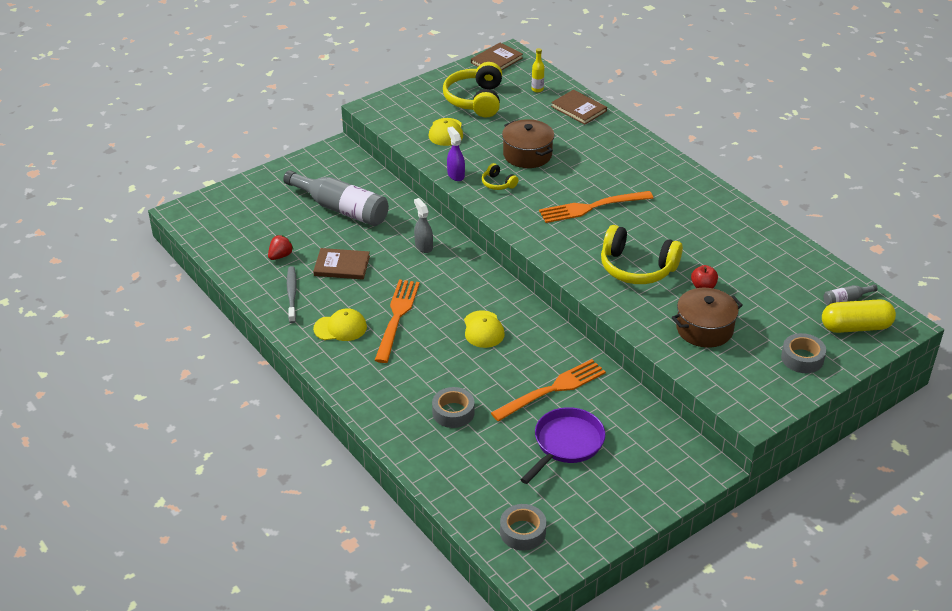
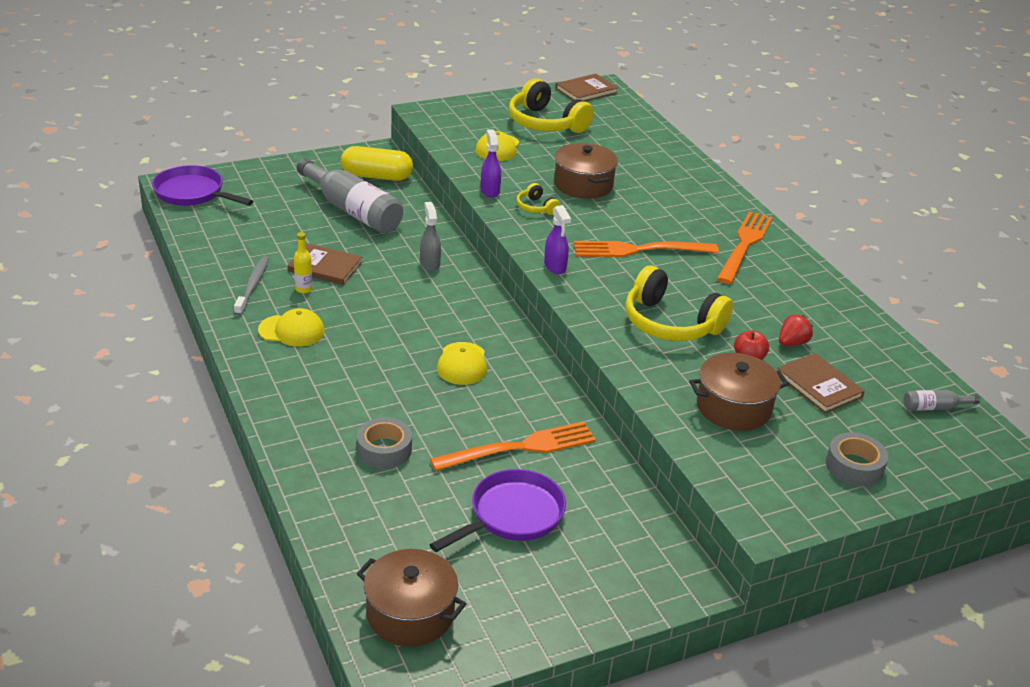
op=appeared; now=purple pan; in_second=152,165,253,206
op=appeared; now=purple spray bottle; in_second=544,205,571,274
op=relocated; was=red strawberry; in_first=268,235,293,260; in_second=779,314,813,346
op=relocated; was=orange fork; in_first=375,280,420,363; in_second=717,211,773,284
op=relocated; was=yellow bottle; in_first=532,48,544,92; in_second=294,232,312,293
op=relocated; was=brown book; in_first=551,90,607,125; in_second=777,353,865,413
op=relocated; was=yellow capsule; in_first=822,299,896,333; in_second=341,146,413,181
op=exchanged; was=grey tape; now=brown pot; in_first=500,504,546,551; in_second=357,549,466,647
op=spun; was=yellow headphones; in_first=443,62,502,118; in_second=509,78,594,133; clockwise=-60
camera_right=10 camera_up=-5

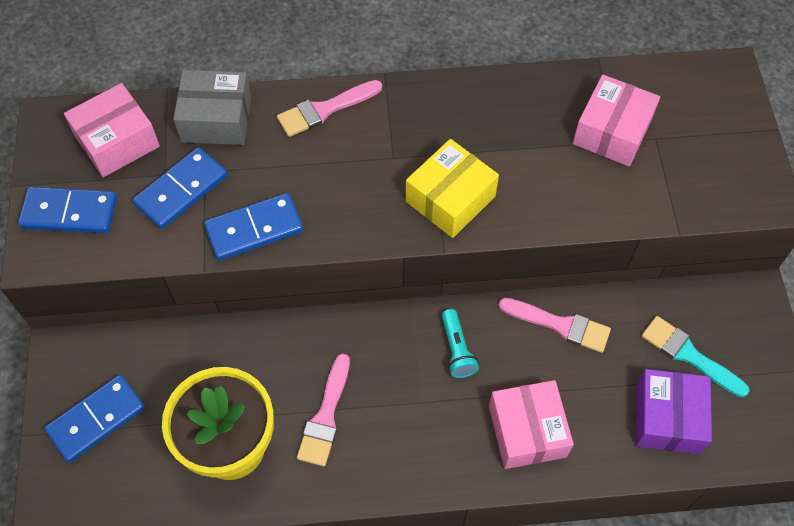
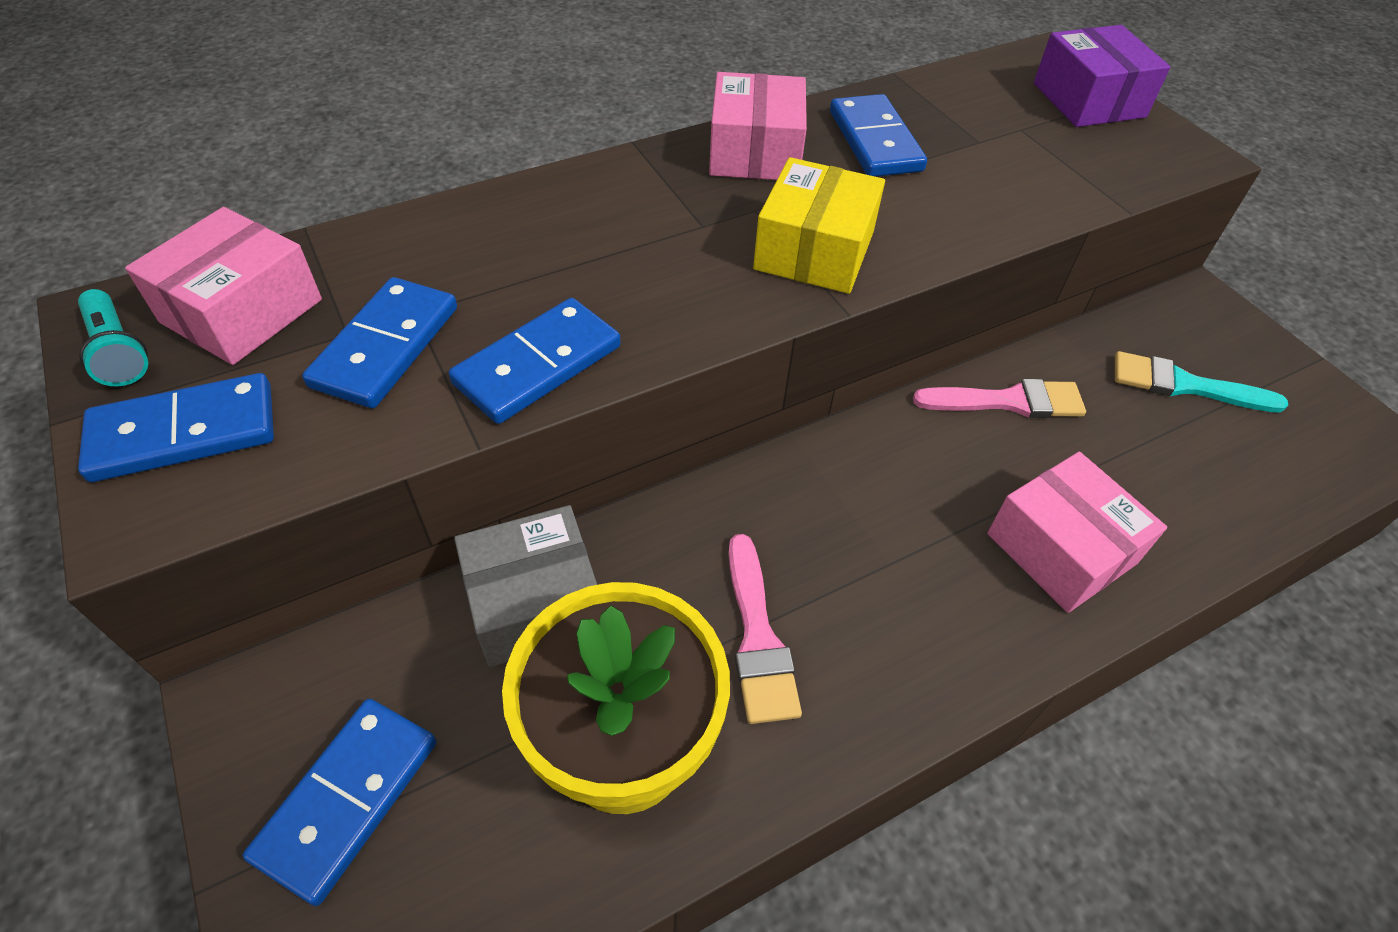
op=missing; was=pink brush; in_first=277,80,382,137
op=appeared; now=blue domino; in_second=830,94,927,177
op=relocated; was=grey box; in_first=173,70,251,145; in_second=454,505,597,667
op=relocated; was=turquoise flashlight; in_first=442,309,479,378; in_second=78,289,148,386
op=relocated; was=pink box; in_first=573,75,660,167; in_second=709,72,807,180
op=relocated; was=purple box; in_first=635,369,712,454; in_second=1034,25,1171,127
camera_right=-25 camera_up=-10

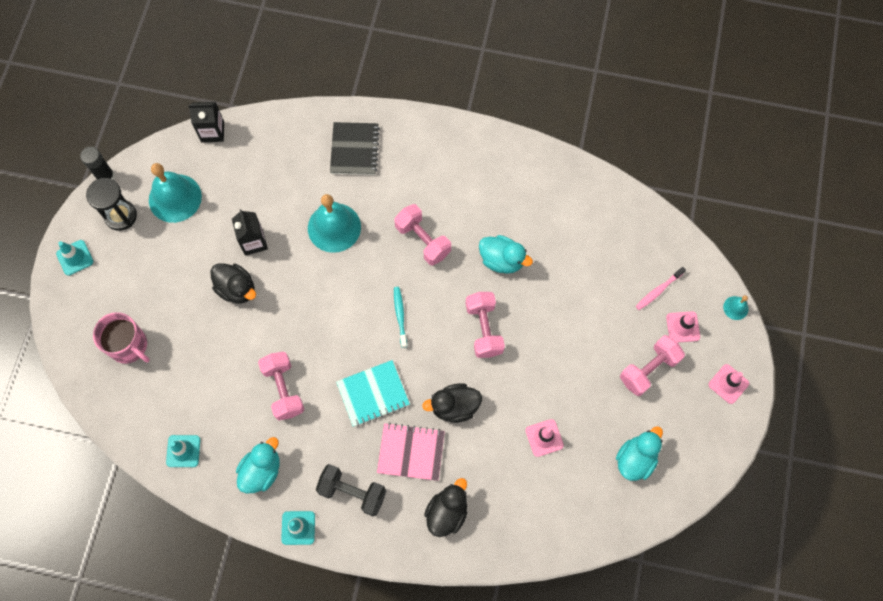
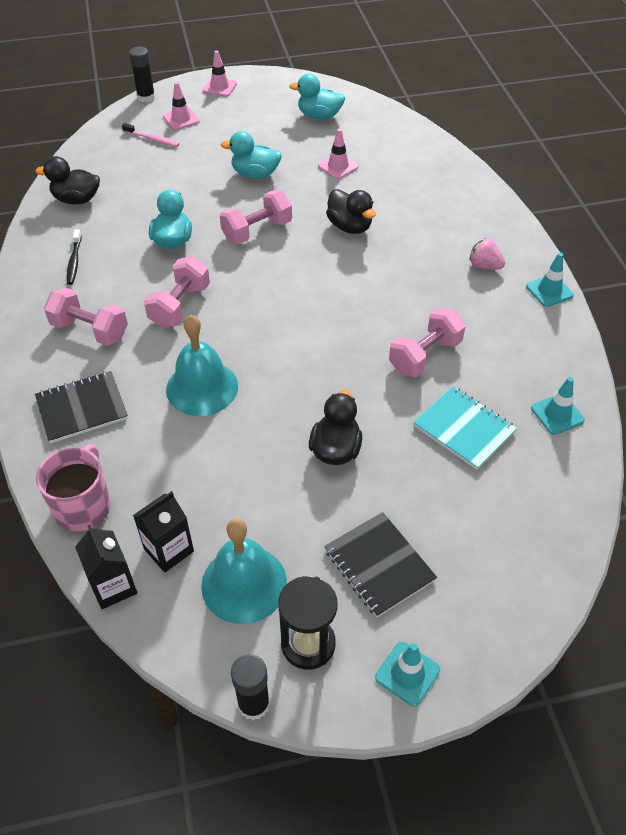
op=missing; was=pink notebook; in_first=377,423,445,481
op=missing; was=turquoise toothbrush; in_first=394,287,407,348
op=appeared; now=black toothbrush; in_second=67,229,82,285
op=appeared; now=black notebook; in_second=324,512,437,617
op=relocated; was=pink mug; in_first=93,312,150,364; in_second=36,444,111,531
op=relocated; was=black carton; in_first=232,209,268,256; in_second=133,491,194,573
op=relocated; was=turquoise duck; in_first=236,437,280,494; in_second=221,131,282,179
op=relocated; was=turquoise notebook; in_first=336,360,410,427; in_second=413,386,517,470
op=relocated; was=black duck; in_first=424,478,467,537; in_second=35,156,100,204
op=relocated; was=pink dumbbell; in_first=620,335,685,396; in_second=44,288,128,346
op=exchanged; was=black dumbbell; now=pink strawberry; in_first=316,464,386,516; in_second=469,238,505,270
op=exchanged; was=turquoise bell; now=black glue stick; in_first=723,295,749,320; in_second=129,46,155,103
camera_right=-115 camera_up=-20

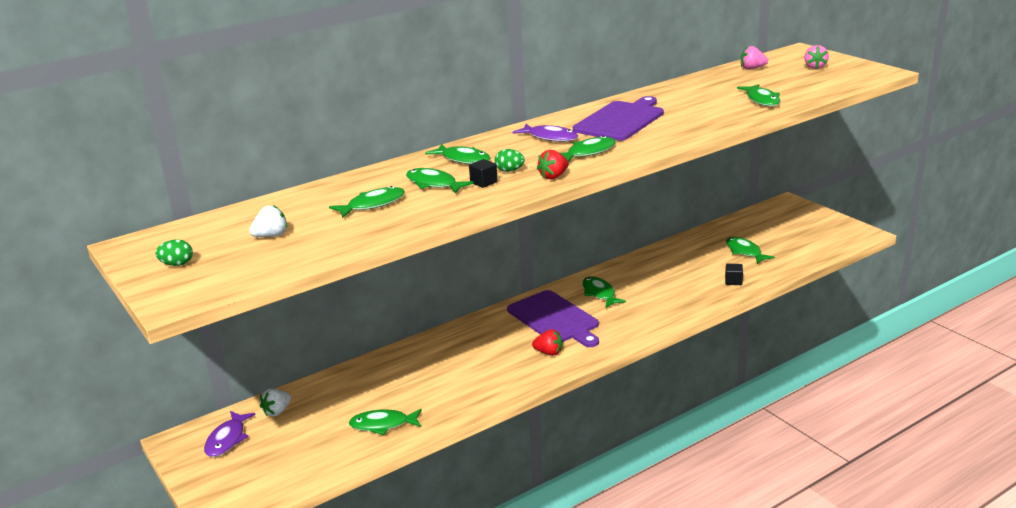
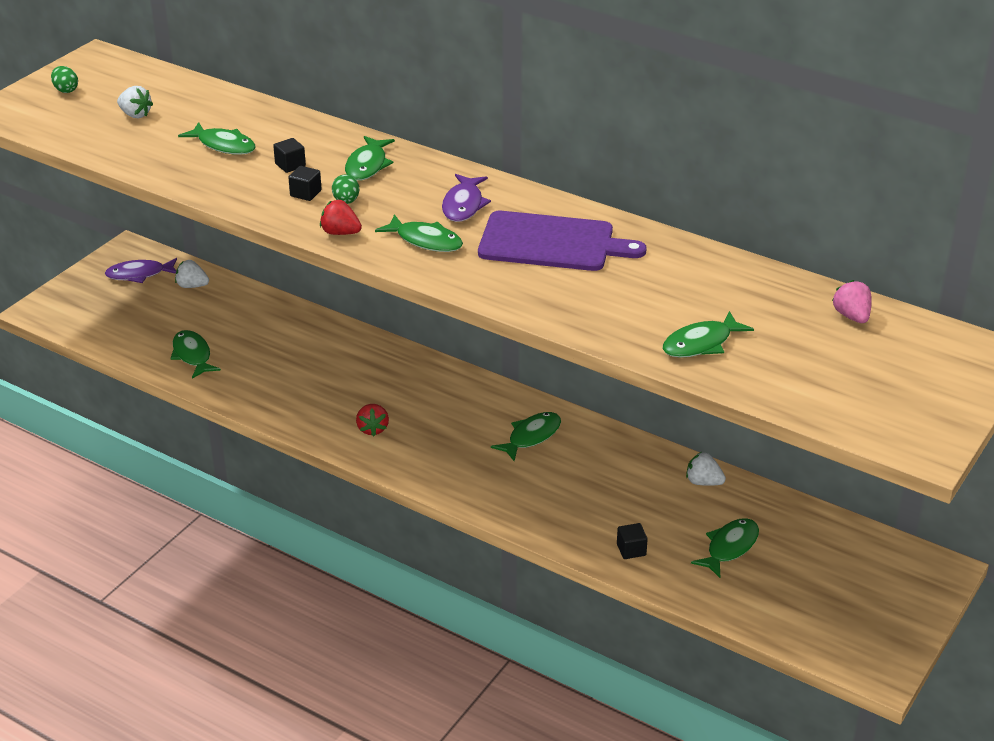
op=missing; was=purple cutting board; in_first=507,290,599,347
op=missing; was=pink strawberry; in_first=804,45,829,69
op=appeared; now=white strawberry; in_second=686,452,726,486
op=exchanged; was=green fish; now=black cube; in_first=406,168,474,194; in_second=273,138,306,173
camera_right=65 camera_up=10

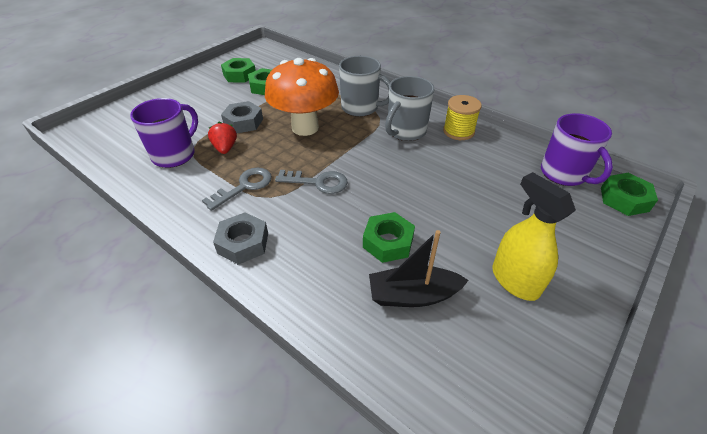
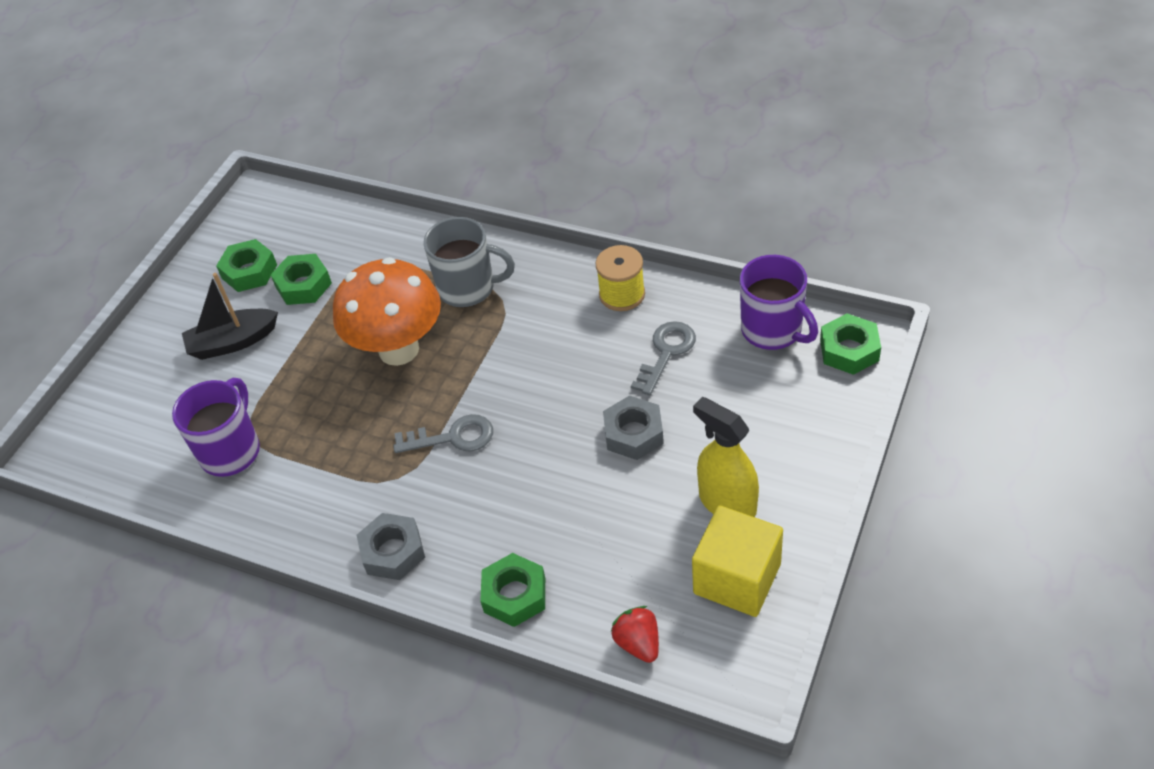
op=missing; was=grey mug; in_first=385,76,434,141
op=appeared; now=yellow cube; in_second=692,506,783,617
op=relocated; was=grey key; in_first=202,168,272,211; in_second=631,321,696,396
op=relocated; was=red strawberry; in_first=208,122,237,154; in_second=611,606,659,663
op=relocated; was=grey nut; in_first=221,101,263,133; in_second=603,395,664,460
op=relocated; was=green nut; in_first=363,212,415,263; in_second=480,553,545,627
op=relocated; was=black boat; in_first=369,230,469,307; in_second=182,273,278,360
camera_right=-10 camera_up=5

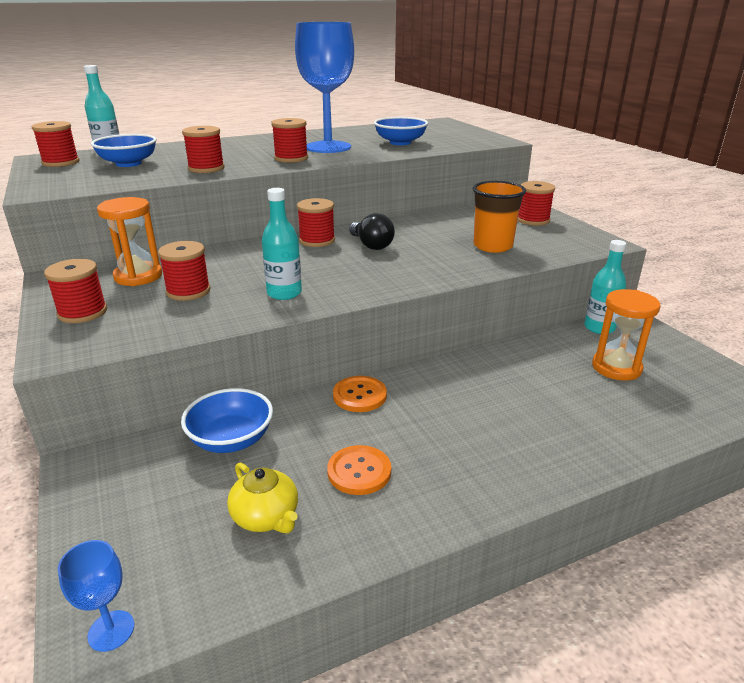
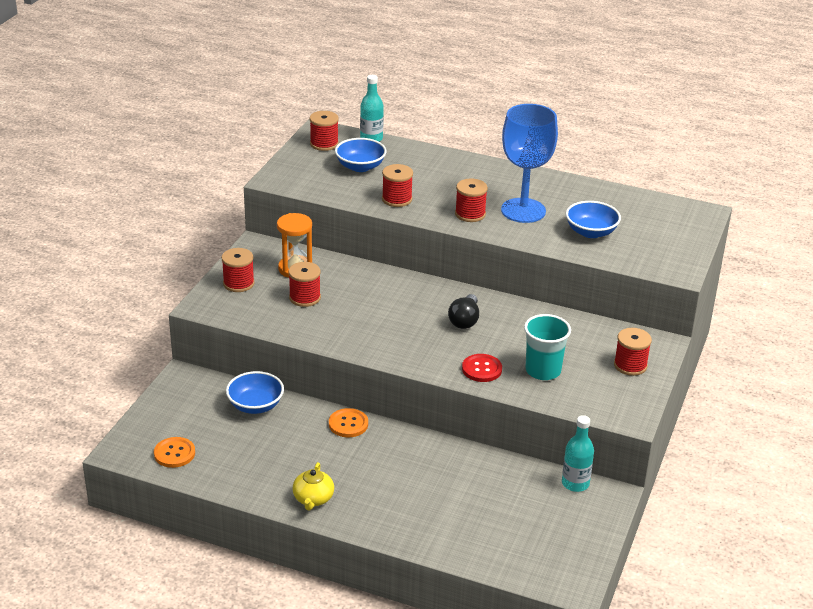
op=missing; was=blue goblet; in_first=58,540,134,652
op=missing; was=turquoise bottle; in_first=262,188,302,300
op=missing; was=red spool; in_first=297,198,335,247
op=missing; was=orange hourglass; in_first=592,289,660,381
op=appeared; now=red button; in_second=462,354,502,382
op=relocated; was=yellow teapot; in_first=227,463,298,533; in_second=292,462,334,510
op=relocated; was=orange button; in_first=327,445,391,495; in_second=154,437,195,468
op=colour; was=orange cup; now=turquoise cup; in_first=473,181,526,253; in_second=524,314,571,380
camera_right=45 camera_up=5

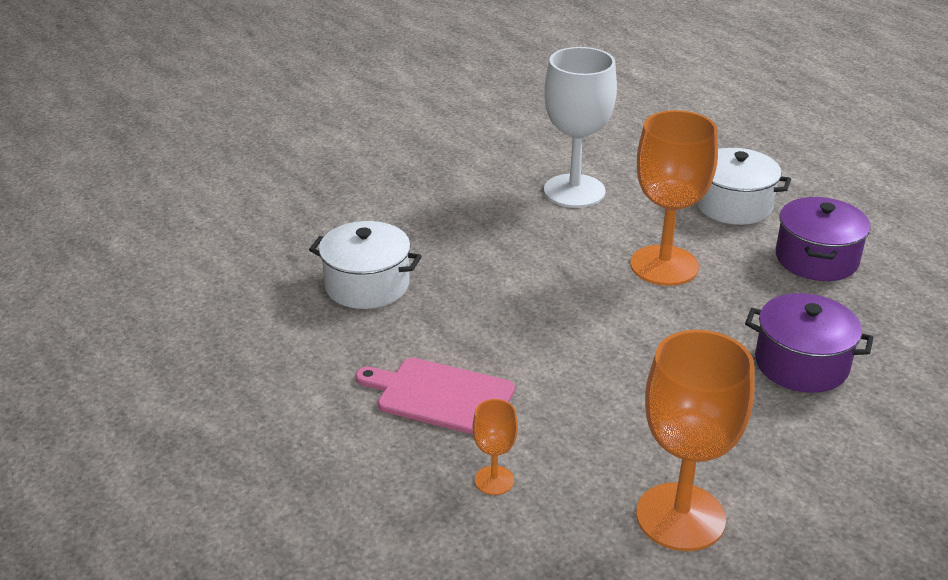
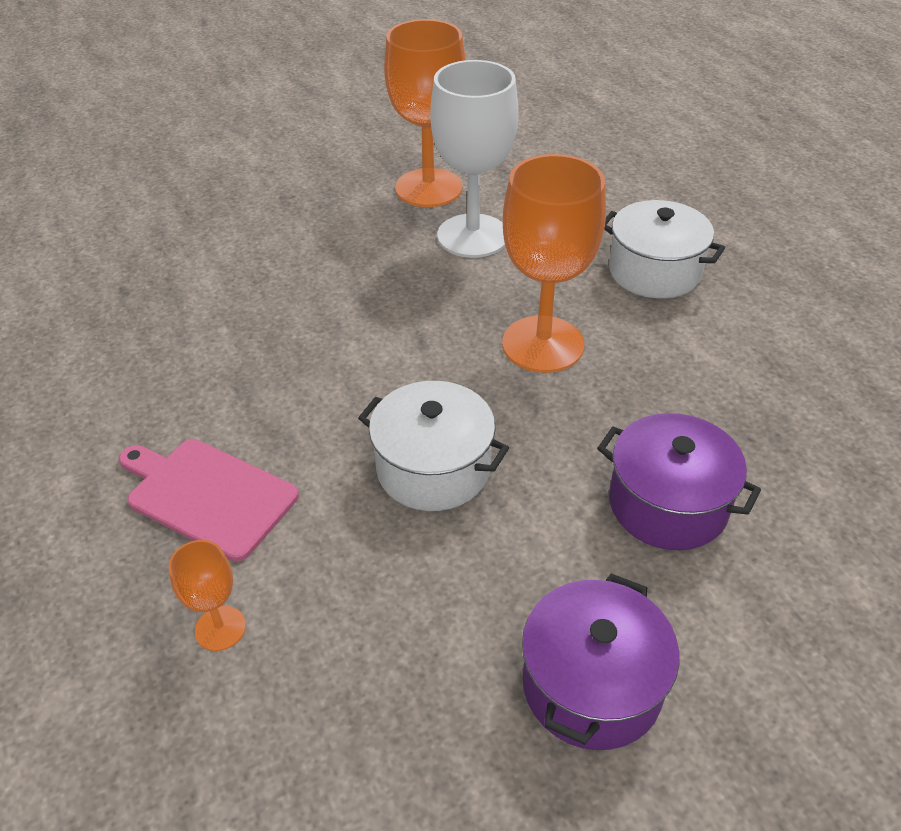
op=relocated; was=white pot; in_first=309,221,422,309; in_second=358,381,509,511
op=relocated; was=orange goblet; in_first=636,330,755,551; in_second=384,19,466,207
op=relocated; was=purple pot; in_first=776,197,871,281; in_second=522,573,679,750
camera_right=10 camera_up=10

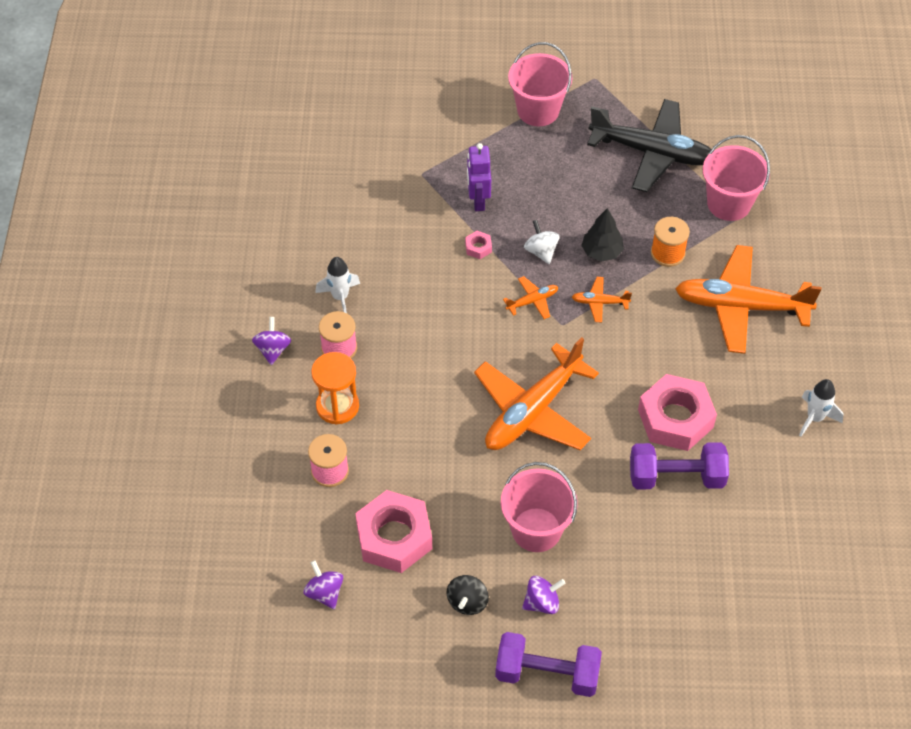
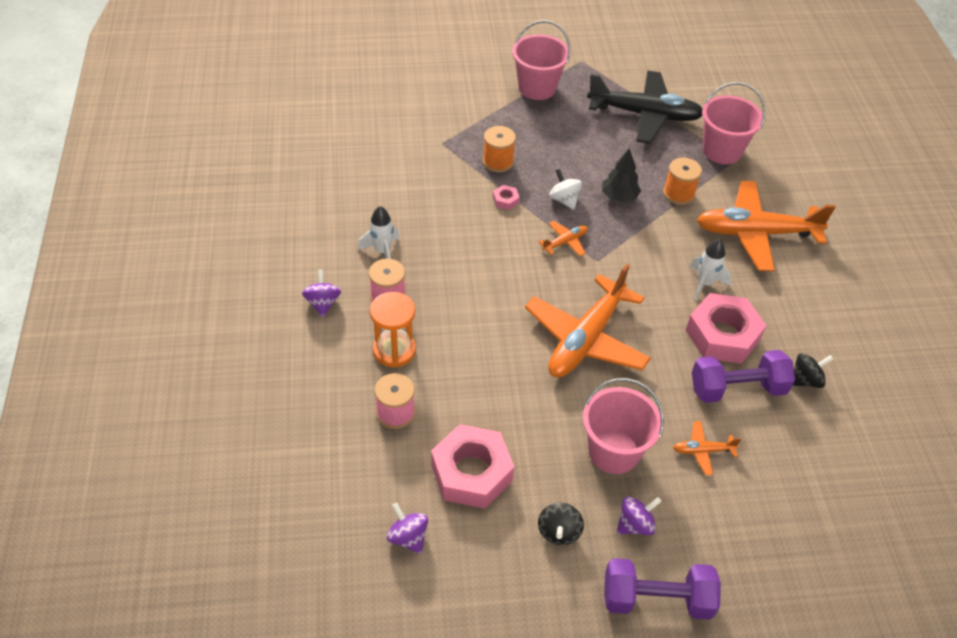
op=appeared; now=black spinning top; in_second=793,353,833,388
op=relocated; was=orange plane; in_first=572,277,632,322; in_second=673,421,741,475
op=relocated; was=white rocket; in_first=799,379,844,437; in_second=690,239,732,300
op=exchanged; was=purple robot; now=orange spool; in_first=467,143,491,211; in_second=483,126,516,172
camera_right=-10 camera_up=-5

